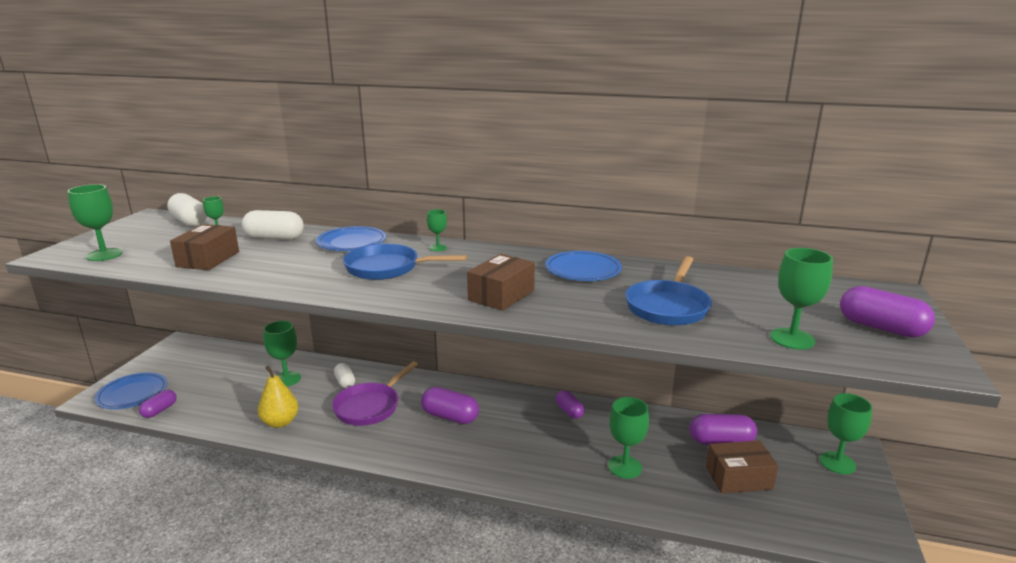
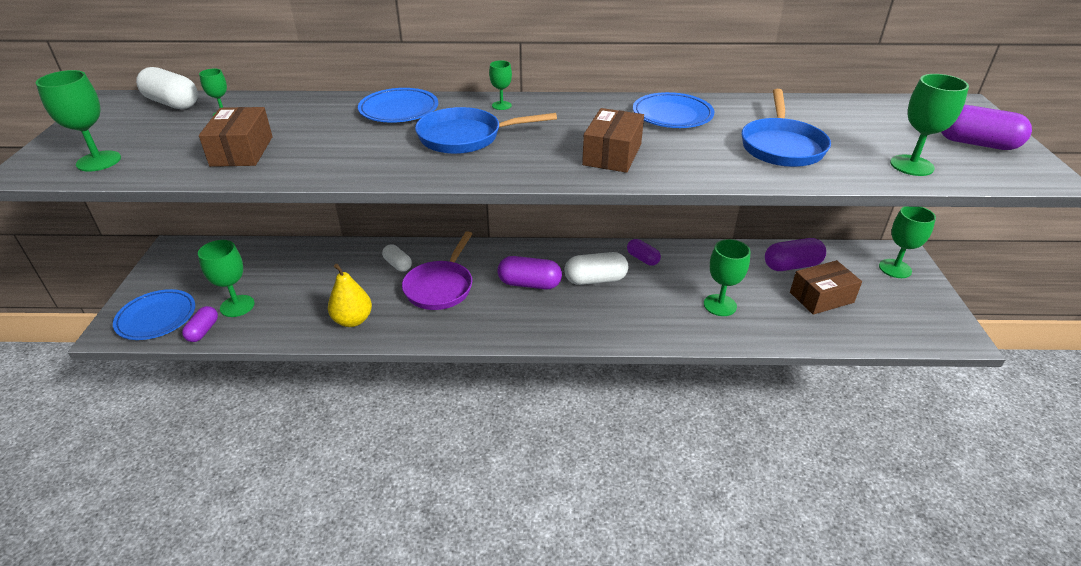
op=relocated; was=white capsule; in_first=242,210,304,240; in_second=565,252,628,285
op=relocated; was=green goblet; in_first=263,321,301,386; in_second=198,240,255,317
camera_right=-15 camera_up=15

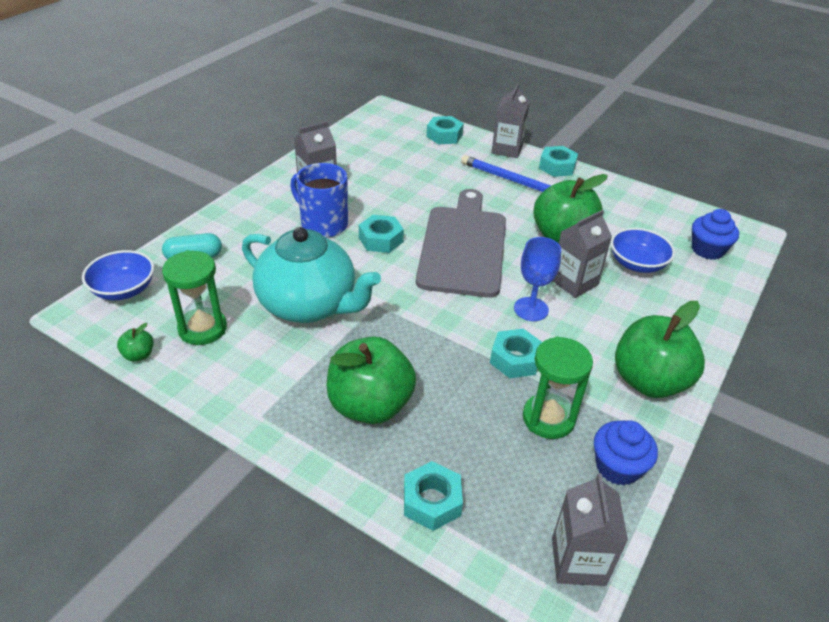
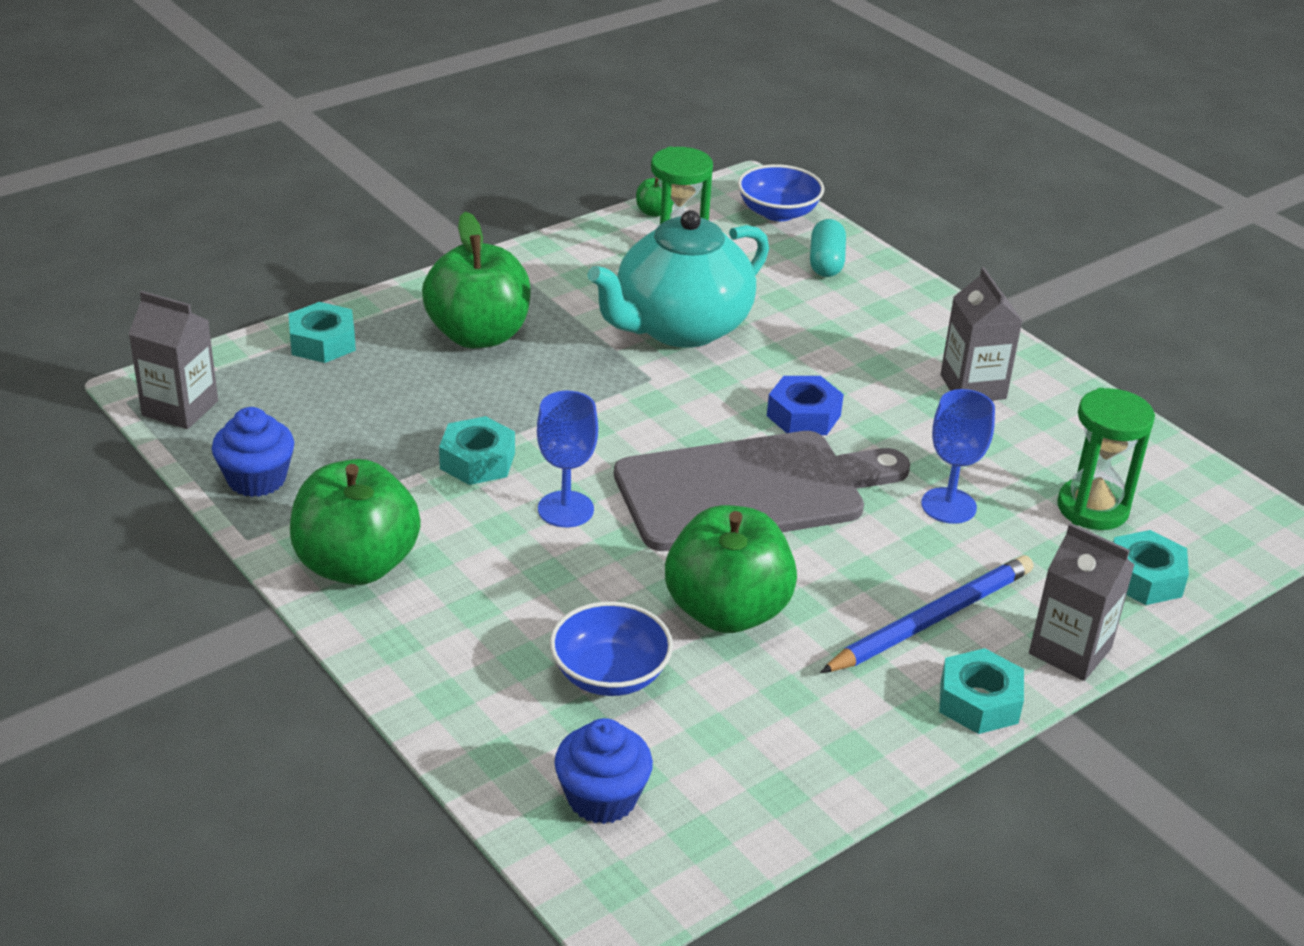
op=missing; was=blue mug; in_first=290,163,348,238
op=missing; was=grey carton; in_first=553,210,612,298
op=appeared; now=blue goblet; in_second=921,389,995,524
op=relocated; was=green hourglass; in_first=523,336,593,439; in_second=1057,388,1155,530
op=colour; was=turquoise nut; now=blue nut; in_first=359,215,404,253; in_second=767,376,844,435
op=spun; was=grey cutting board; in_first=416,189,506,298; in_second=614,431,910,551; clockwise=-45
camera_right=110 camera_up=-5

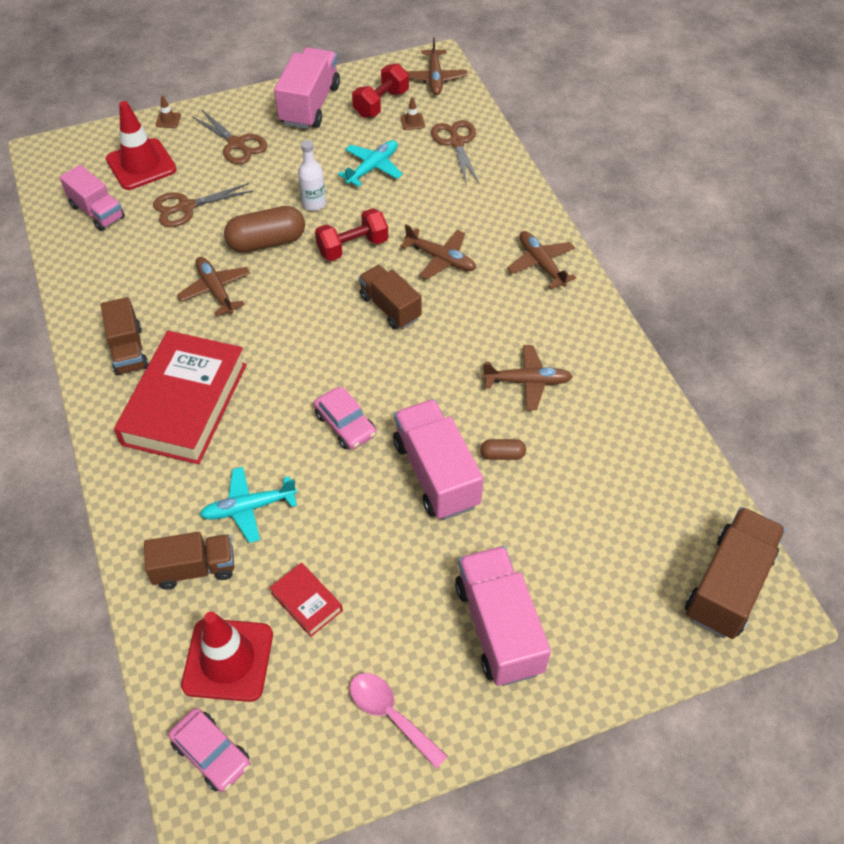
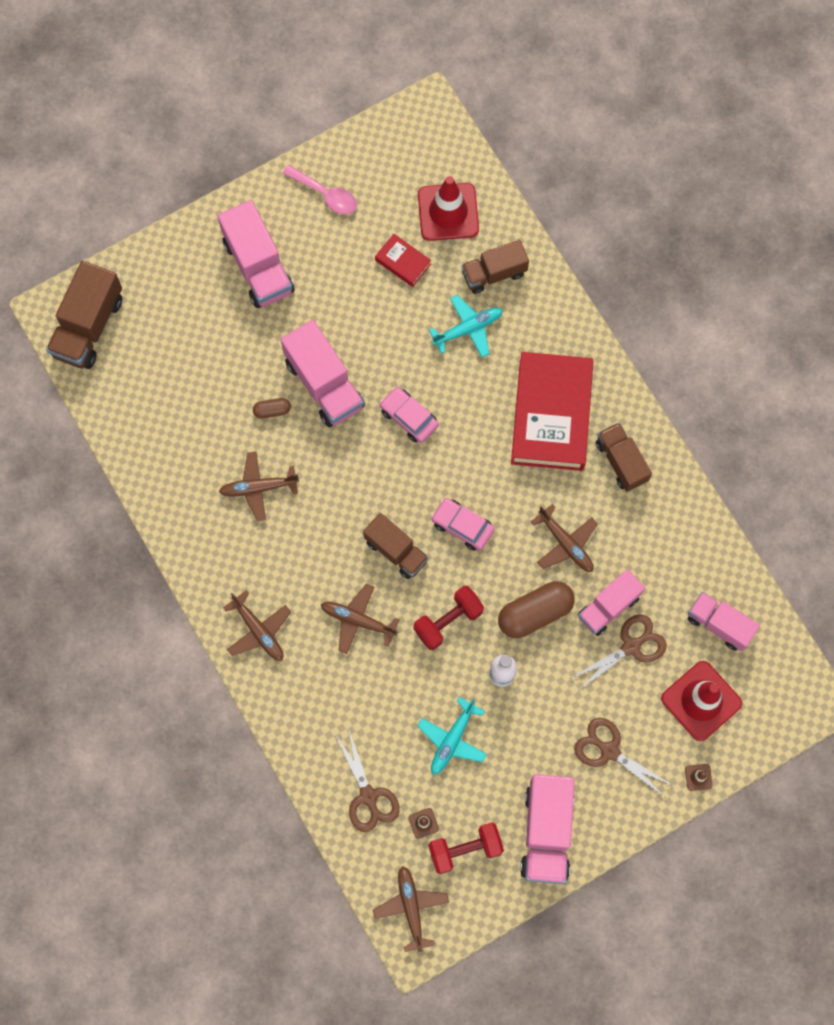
op=appeared; now=pink truck; in_second=578,569,645,636
op=relocated; was=pink car; in_first=168,708,251,792; in_second=431,498,495,551
op=spun; was=red dumbbell; in_first=352,63,409,118; in_second=428,822,504,874; clockwise=45
camera_right=170 camera_up=20

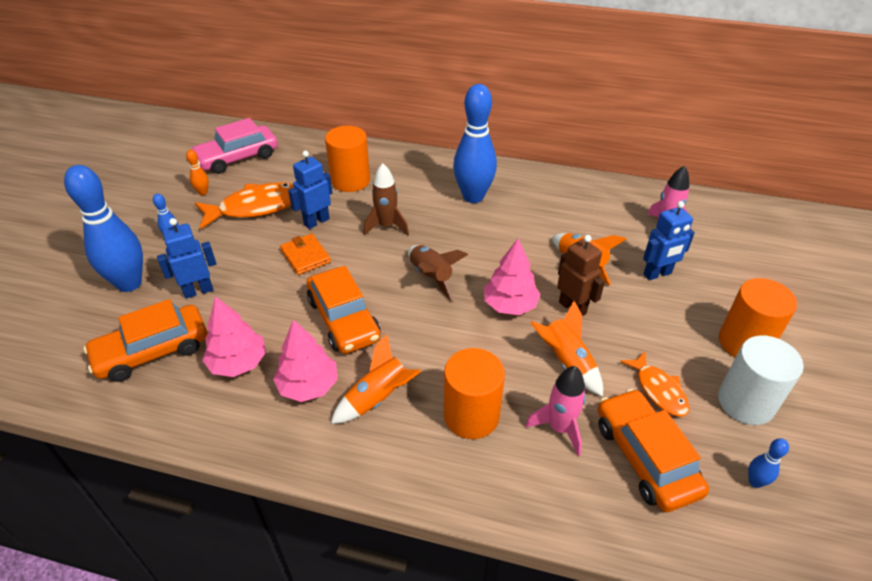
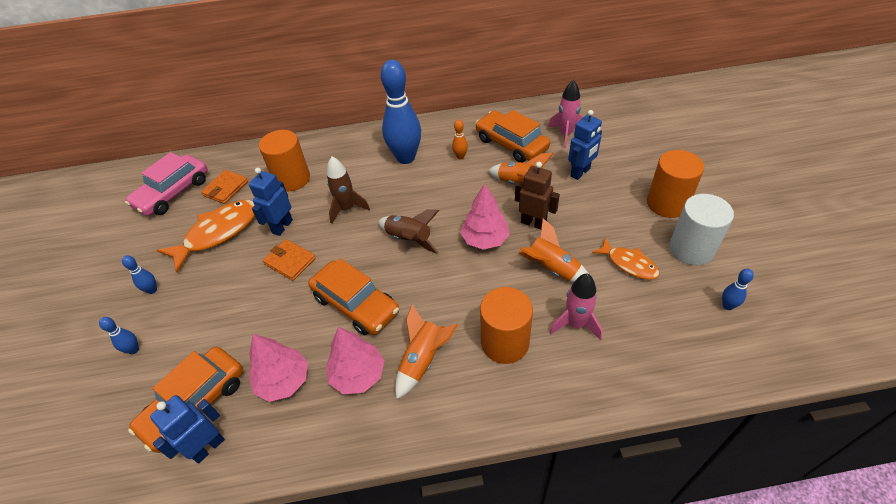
op=appeared; now=orange wallet; in_second=201,170,248,204
op=relocated; was=blue robot; in_first=157,218,216,299; in_second=150,395,225,464
op=relocated; was=orange bowling pin; in_first=186,150,209,195; in_second=452,120,468,160
op=relocated; was=orange car; in_first=598,389,709,512; in_second=476,110,550,163
op=size; was=blue bowling pin; in_first=64,165,143,292; in_second=99,317,139,354; ratio=0.41
camera_right=-20 camera_up=5

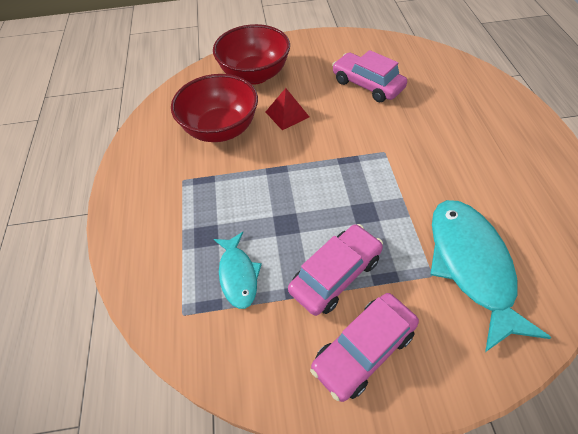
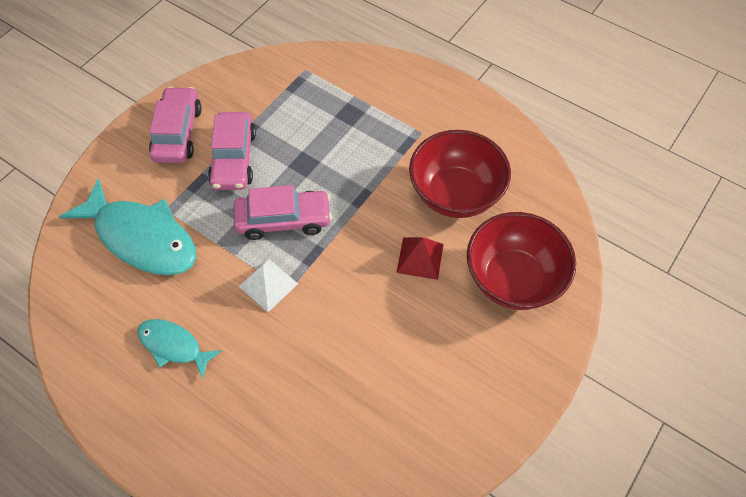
op=appeared; now=white pyramid; in_second=239,259,298,312
op=relocated; was=turquoise fish; in_first=214,232,262,309; in_second=137,319,222,379
op=relocated; was=pink car; in_first=332,50,407,103; in_second=234,185,332,240
camera_right=130 camera_up=5

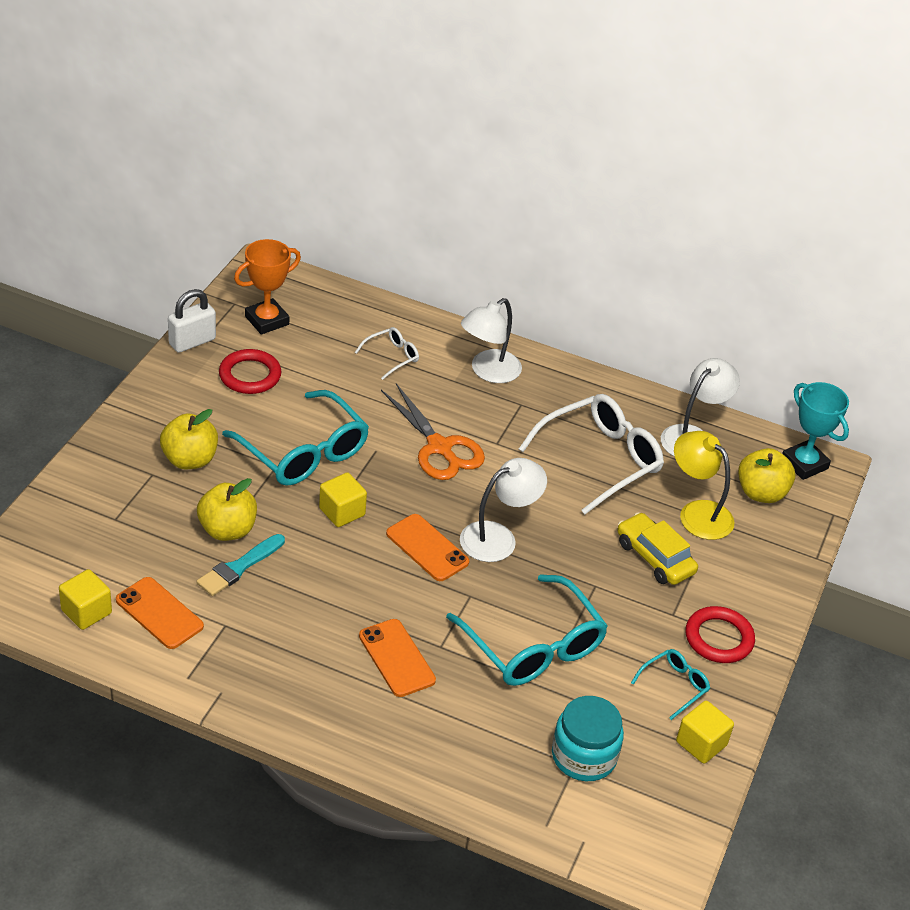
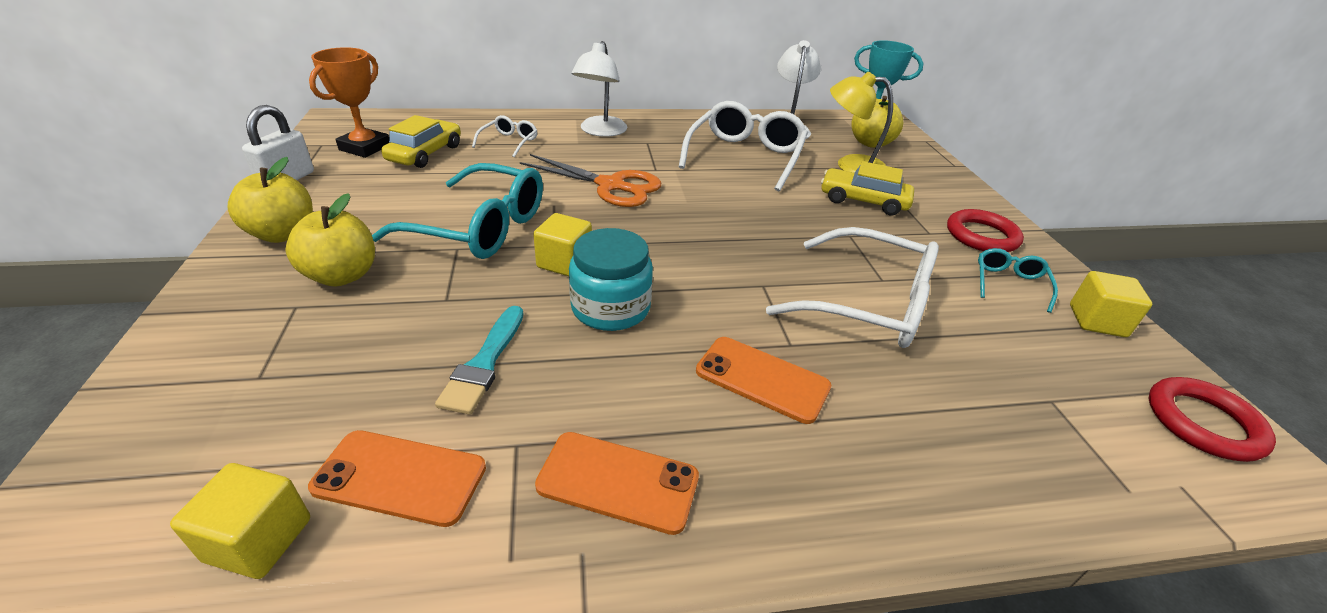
op=missing; was=white lamp; in_first=460,458,547,562
op=appeared; now=yellow car; in_second=381,115,461,168
op=relocated; was=yellow apple; in_first=197,478,257,541; in_second=227,157,313,243
op=relocated; was=red ring; in_first=219,349,281,394; in_second=1149,377,1276,462
op=relocated; was=orange phone; in_first=386,514,469,581; in_second=535,432,699,535
op=relocated; was=turquoise jar; in_first=552,696,624,781; in_second=569,228,653,331
op=colour; was=turquoise glasses; now=white glasses; in_first=446,574,608,686; in_second=766,227,939,348
camera_right=-30 camera_up=-5

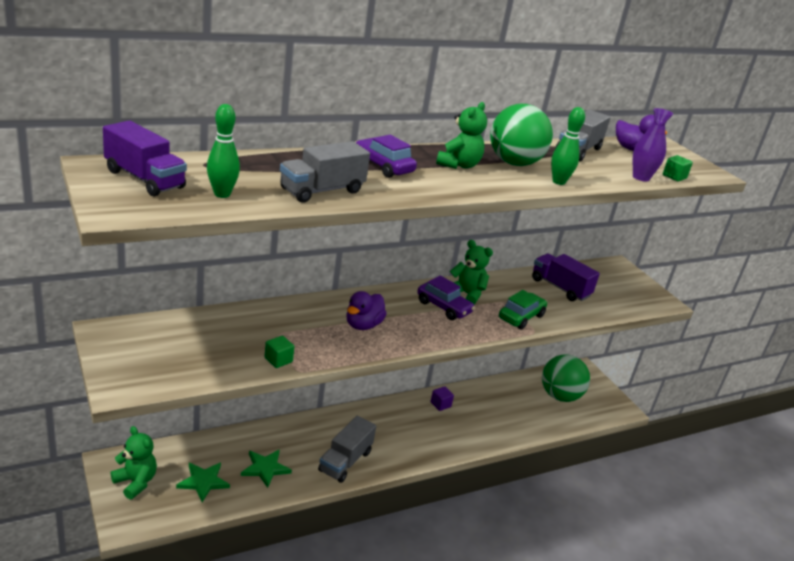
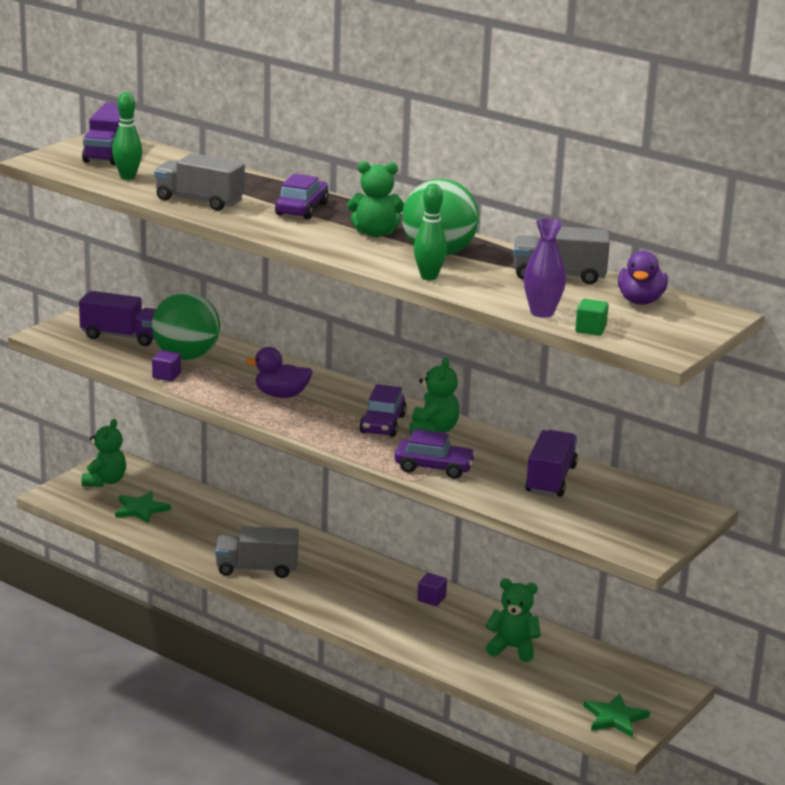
op=appeared; now=purple truck; in_second=79,291,156,346
op=appeared; now=green teddy bear; in_second=486,578,541,662
op=relocated; was=green star; in_first=241,450,292,488; in_second=583,693,650,738
op=relocated; was=green ball; in_first=542,354,590,402; in_second=152,292,220,360
op=colour; was=green cube; now=purple cube; in_first=264,336,294,368; in_second=152,350,181,381
op=colour; was=green car; now=purple car; in_first=499,290,547,330; in_second=394,429,476,479
camera_right=65 camera_up=-5

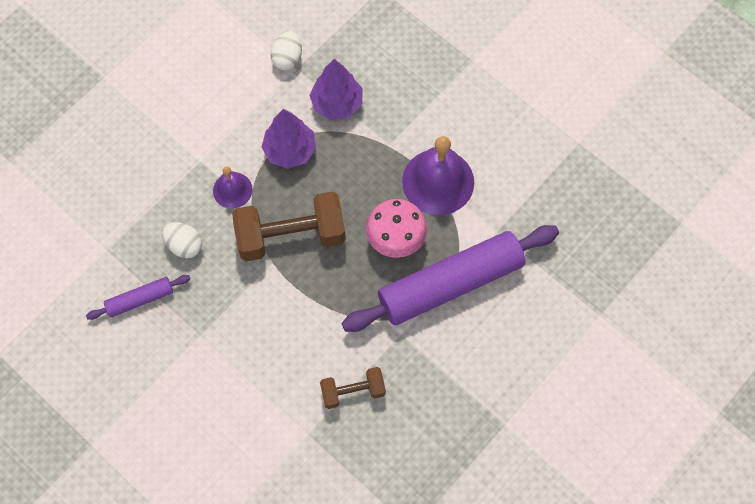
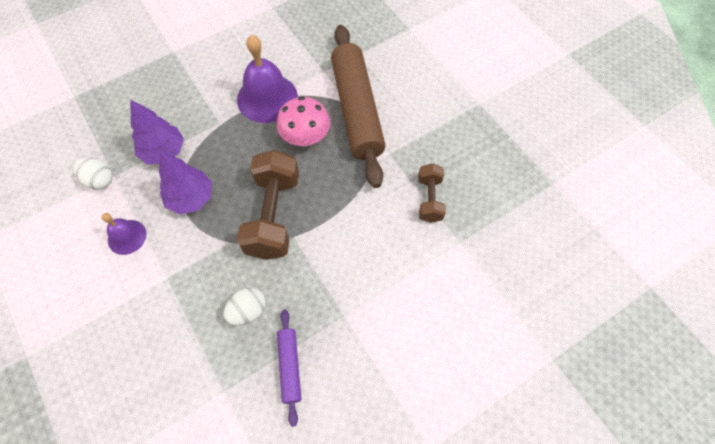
op=relocated; was=purple bell; in_first=213,166,253,209; in_second=101,213,146,255
op=colour; was=purple rolling pin; now=brown rolling pin; in_first=342,225,559,332; in_second=331,25,385,188
camera_right=-75 camera_up=-5

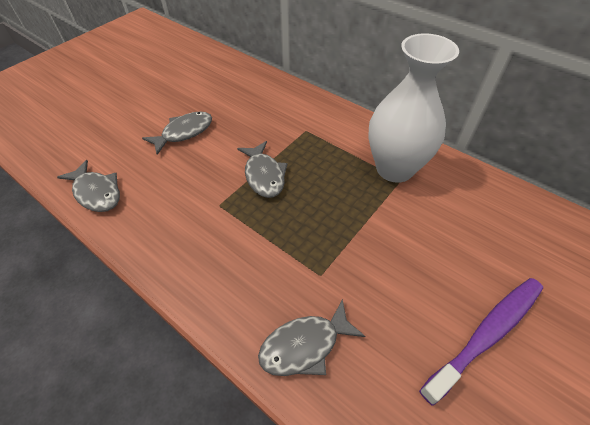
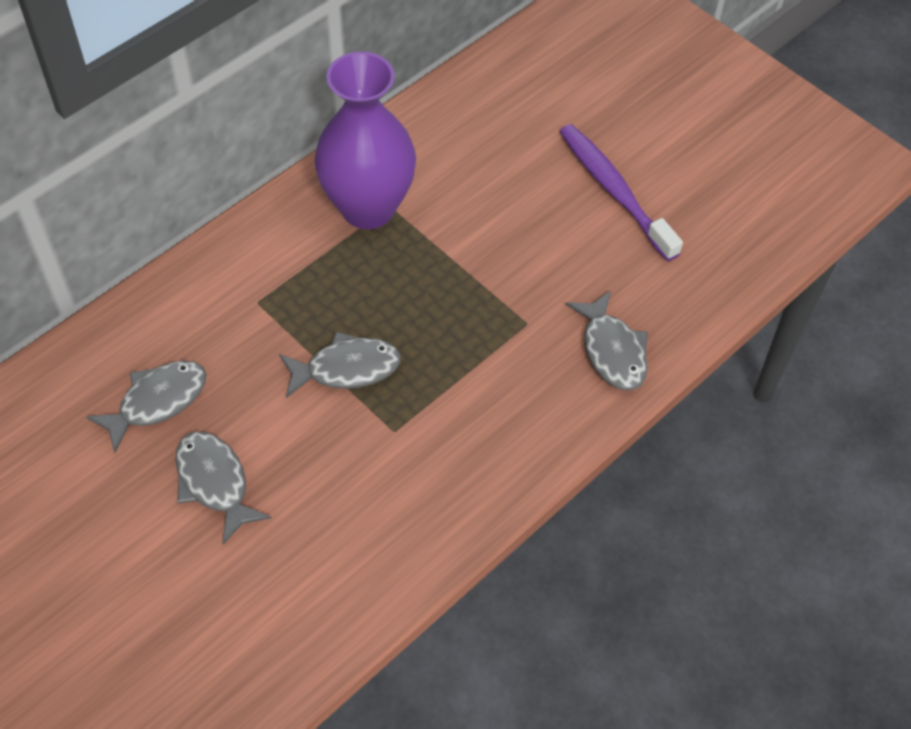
op=relocated; was=grey fish; in_first=57,160,120,212; in_second=86,360,206,453
op=colour; was=white vase; now=purple vase; in_first=368,33,459,183; in_second=314,51,416,229
camera_right=-85 camera_up=5

